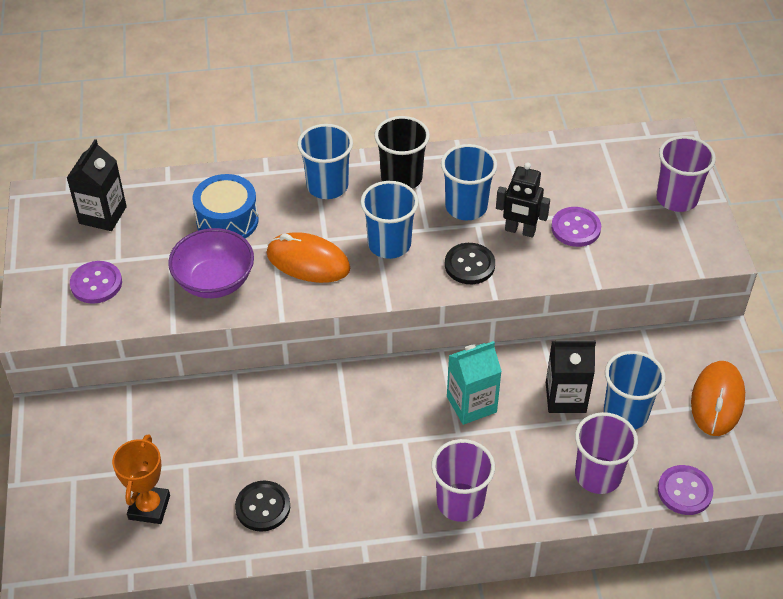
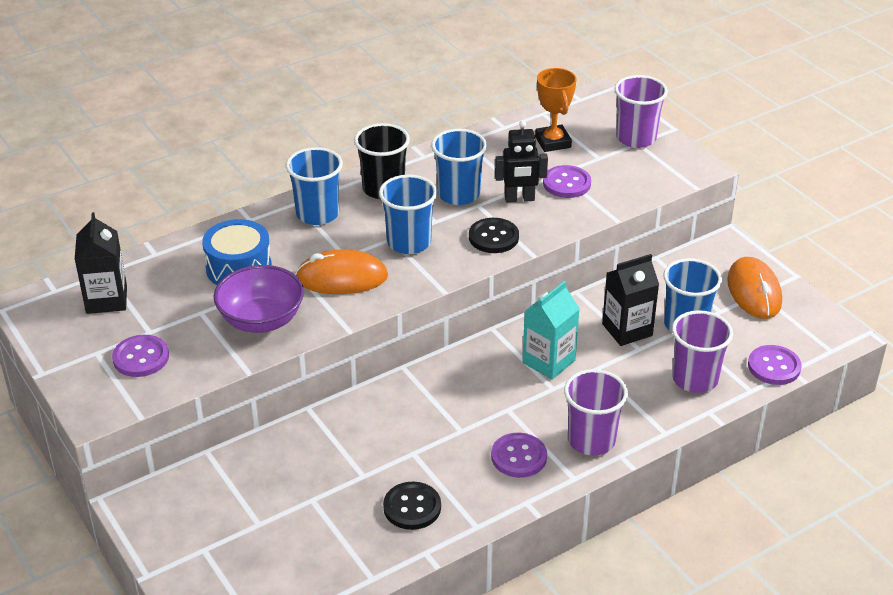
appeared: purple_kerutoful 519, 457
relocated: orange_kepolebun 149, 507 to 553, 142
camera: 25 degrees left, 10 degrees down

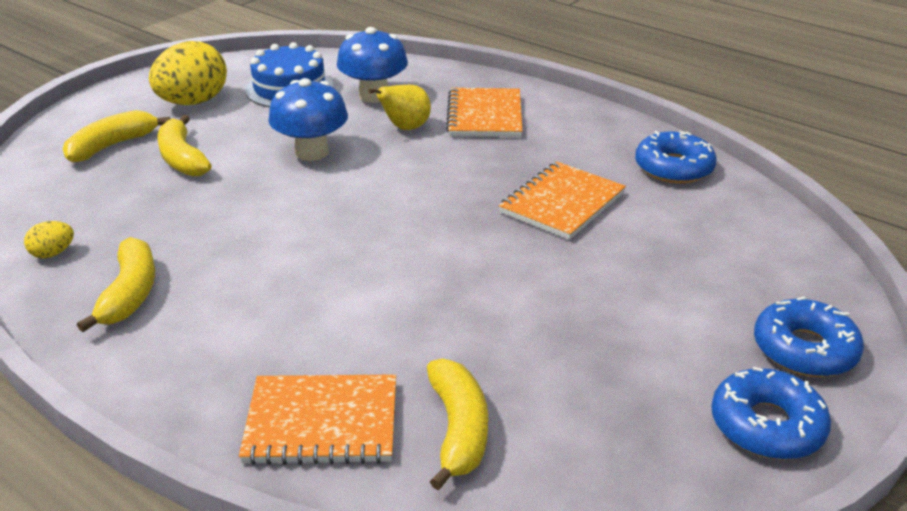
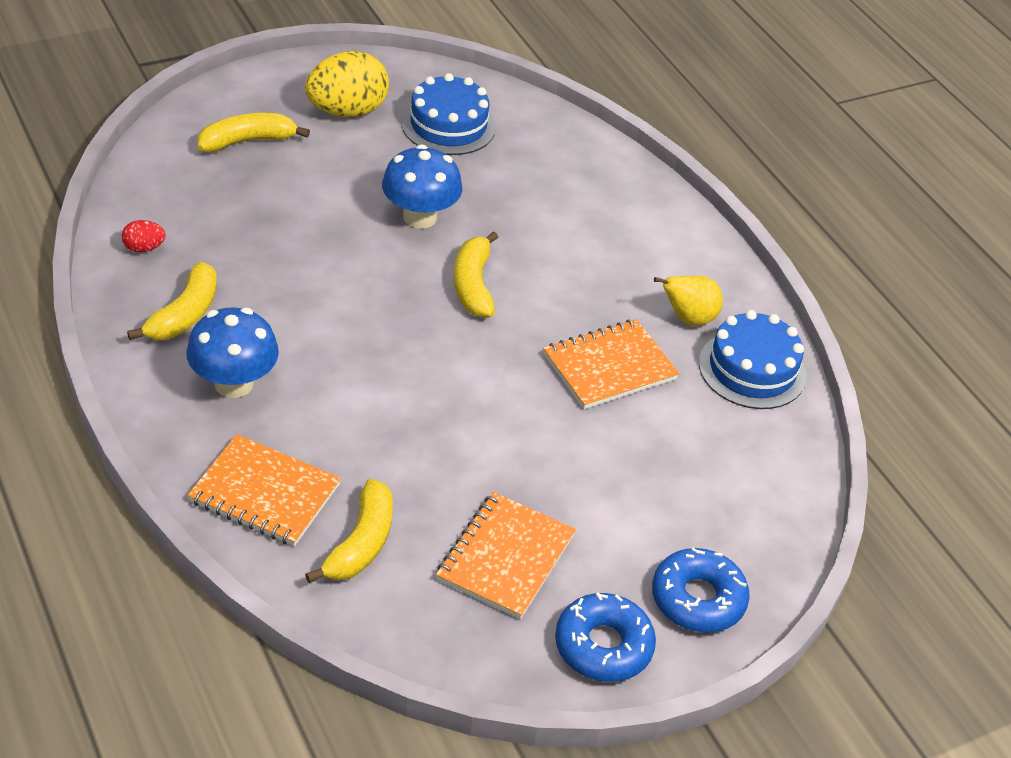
relocated: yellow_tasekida 182, 158 to 473, 285; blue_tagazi 374, 95 to 234, 383; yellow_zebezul 405, 128 to 688, 319; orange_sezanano 485, 115 to 505, 557
exchanged: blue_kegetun 673, 168 to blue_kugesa 752, 369
colour: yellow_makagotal 53, 253 to red_makagotal 144, 248
camera: 20 degrees right, 10 degrees up

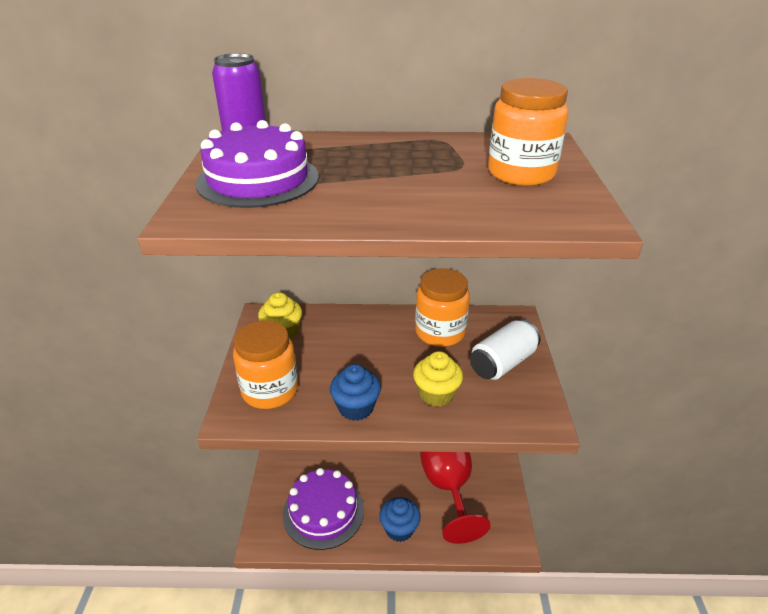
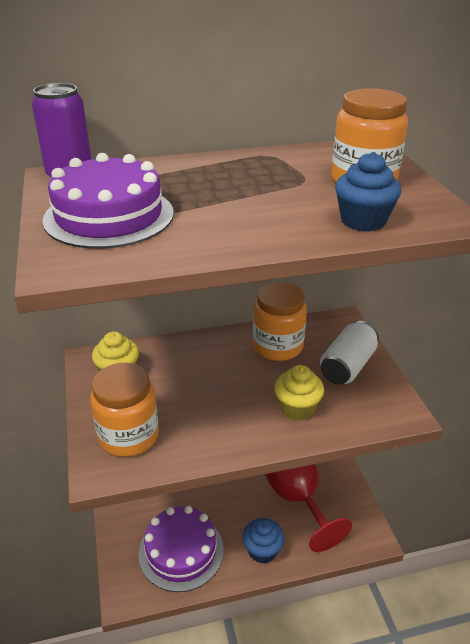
relocated: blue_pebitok 356, 407 to 363, 221
camera: 15 degrees left, 0 degrees up

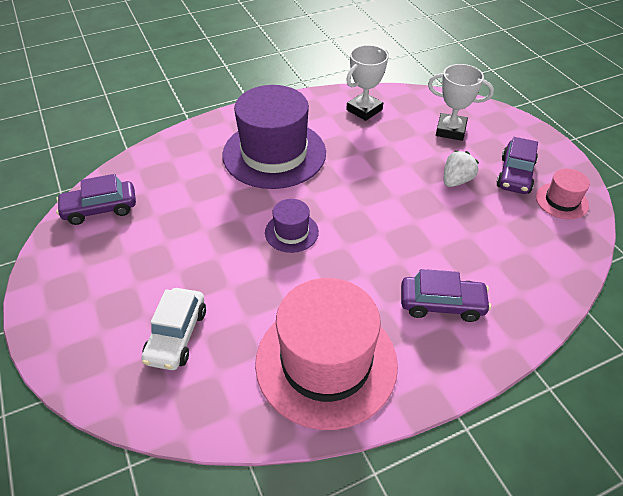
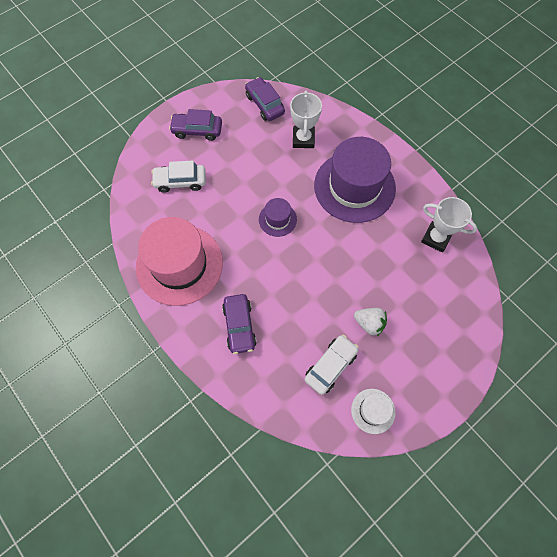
appeared: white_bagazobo 330, 366
relocated: white_kepolebun 450, 130 to 303, 139; purple_bagazobo 515, 175 to 197, 130
colour: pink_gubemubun 561, 201 to white_gubemubun 373, 411
camera: 75 degrees right, 20 degrees up

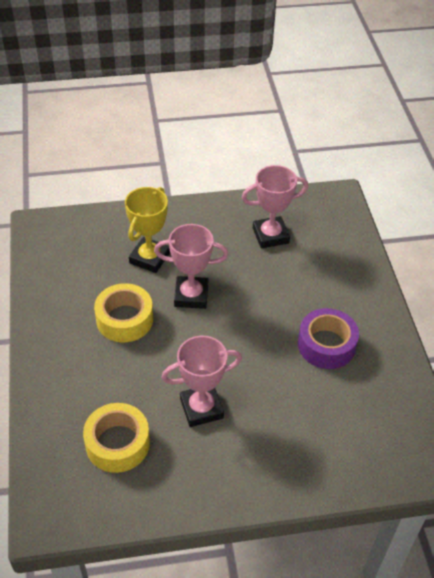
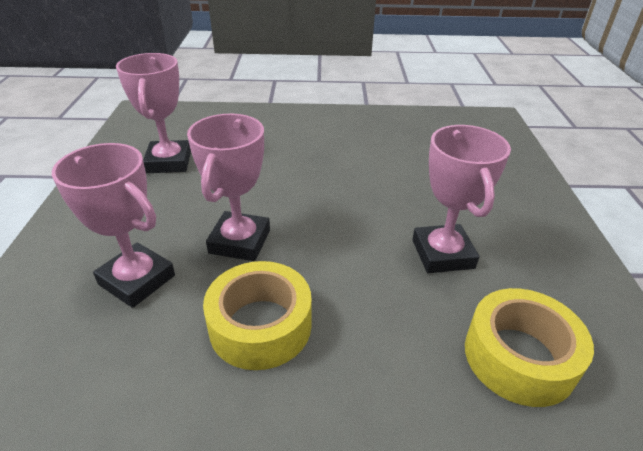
missing: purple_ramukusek 326, 345
colour: yellow_kepolebun 149, 258 to pink_kepolebun 137, 280
camera: 80 degrees left, 10 degrees down

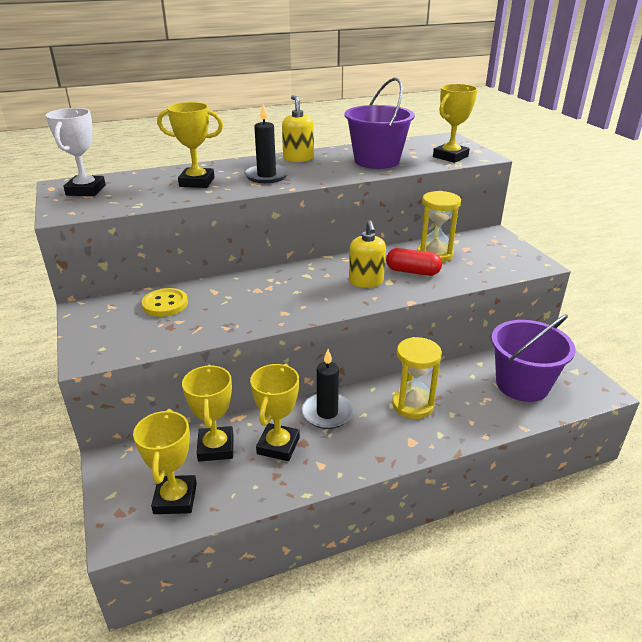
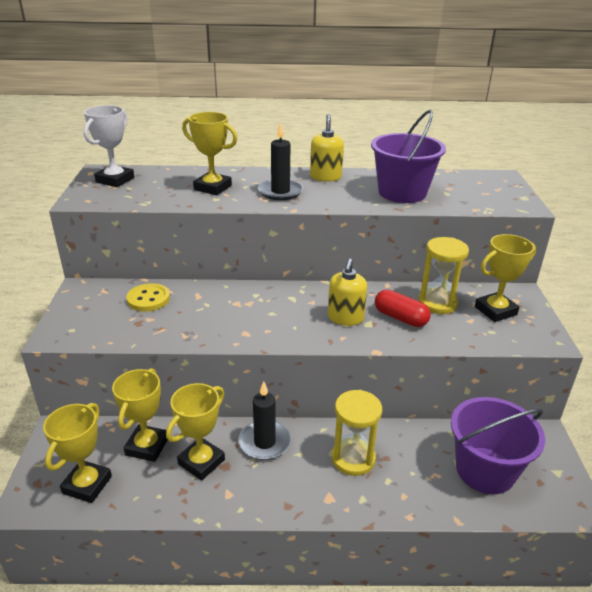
relocated: yellow_kepolebun 450, 157 to 495, 311
camera: 20 degrees right, 0 degrees up

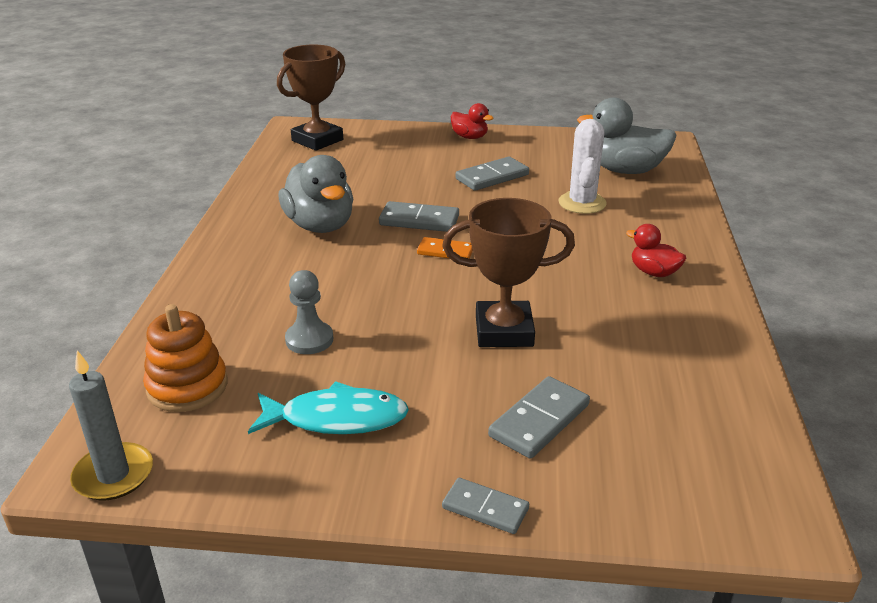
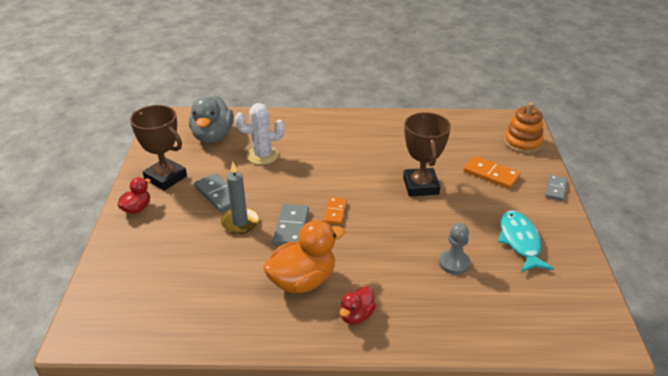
relocated: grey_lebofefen 113, 475 to 240, 222; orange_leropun 187, 386 to 522, 143; brown_kepolebun 317, 140 to 165, 178; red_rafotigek 653, 272 to 356, 315
colour: grey_rafotigek 320, 225 to orange_rafotigek 302, 281; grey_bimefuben 539, 420 to orange_bimefuben 491, 174
camera: 95 degrees left, 5 degrees up

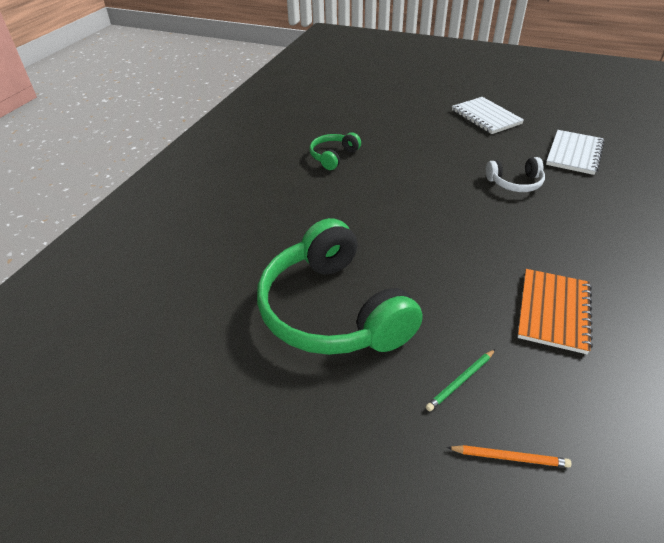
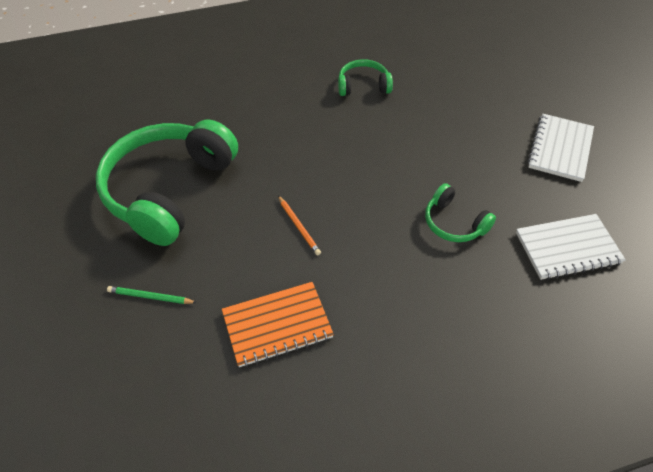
relocated: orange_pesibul 509, 457 to 299, 226
colour: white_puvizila 515, 183 to green_puvizila 454, 223
camera: 50 degrees right, 10 degrees up

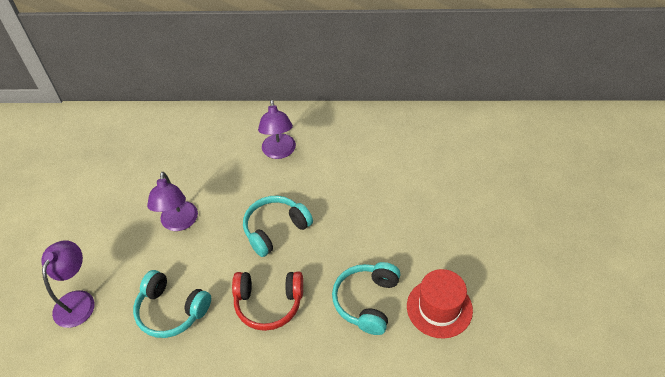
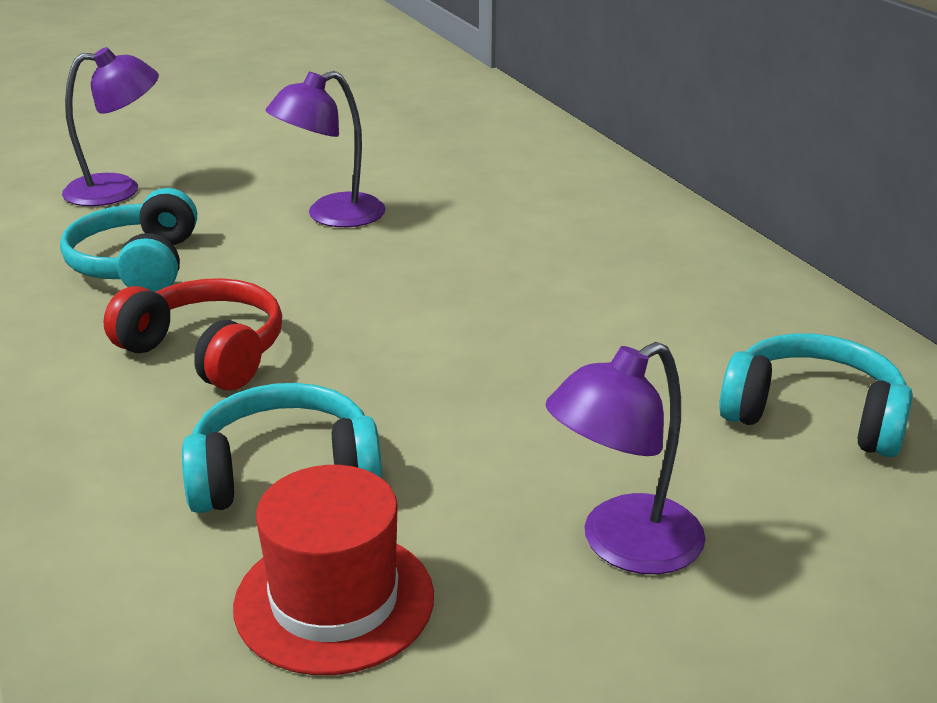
relocated: turquoise_puvizila 275, 229 to 813, 416; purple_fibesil 279, 152 to 623, 545
spun: red_puvizila 268, 303 = 206, 352 150 degrees clockwise
camera: 60 degrees right, 20 degrees down

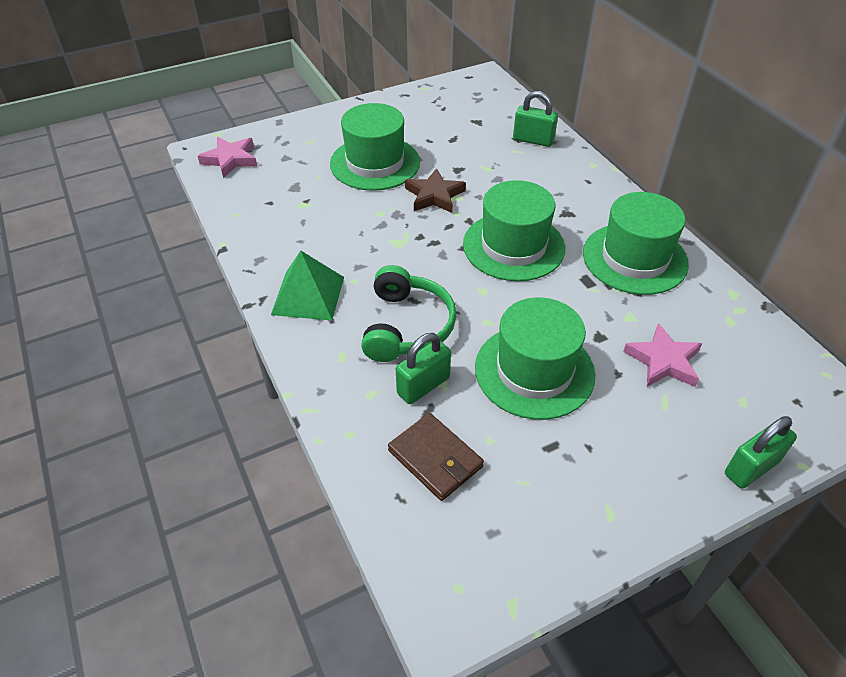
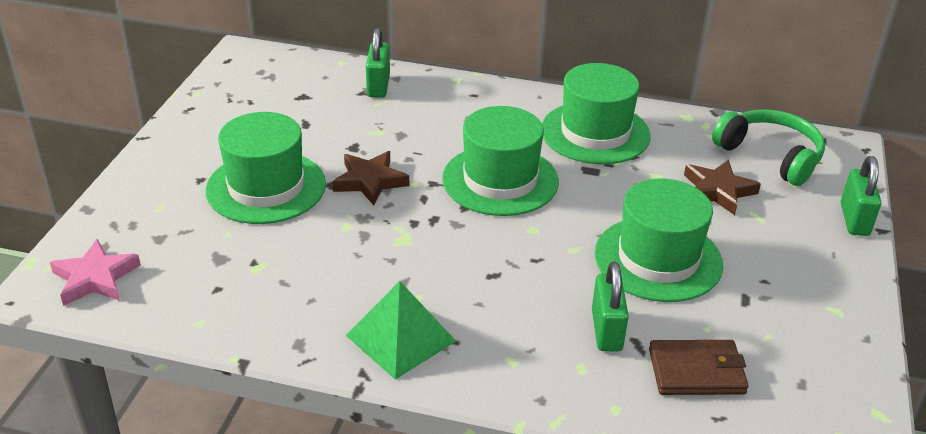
relocated: green_puvizila 407, 326 to 770, 156
colour: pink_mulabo 663, 361 to brown_mulabo 718, 191
spun: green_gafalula 533, 140 = 378, 86 60 degrees counterclockwise
camera: 50 degrees left, 10 degrees down

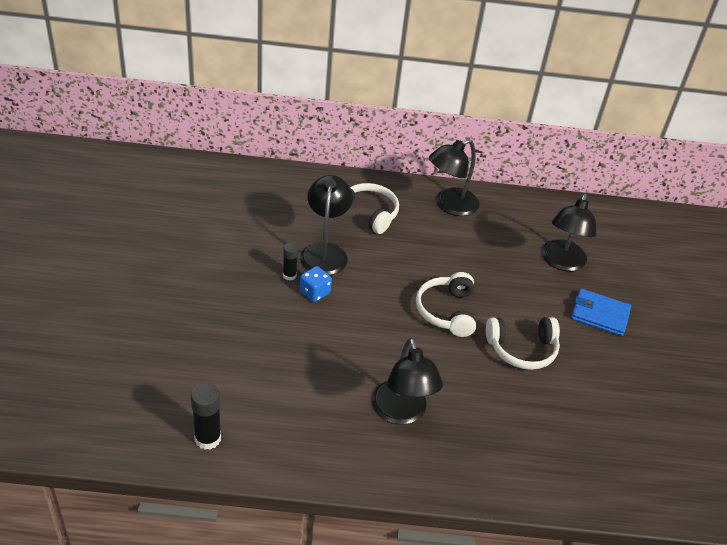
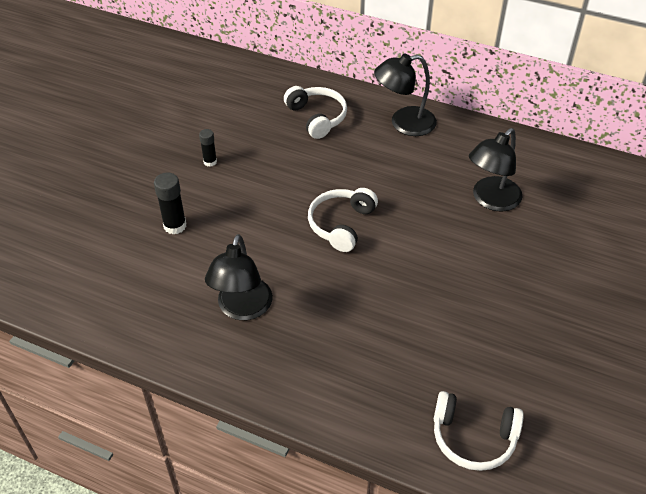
missing: black_fibesil 325, 252; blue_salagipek 314, 292; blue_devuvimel 599, 314
relocated: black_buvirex 208, 438 to 175, 226; white_puvizila 522, 349 to 473, 437
camera: 25 degrees right, 5 degrees up

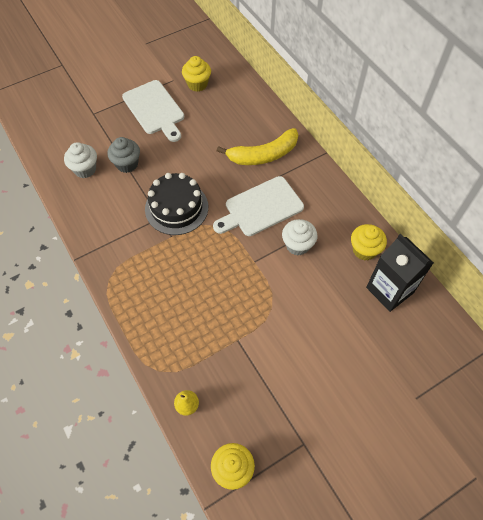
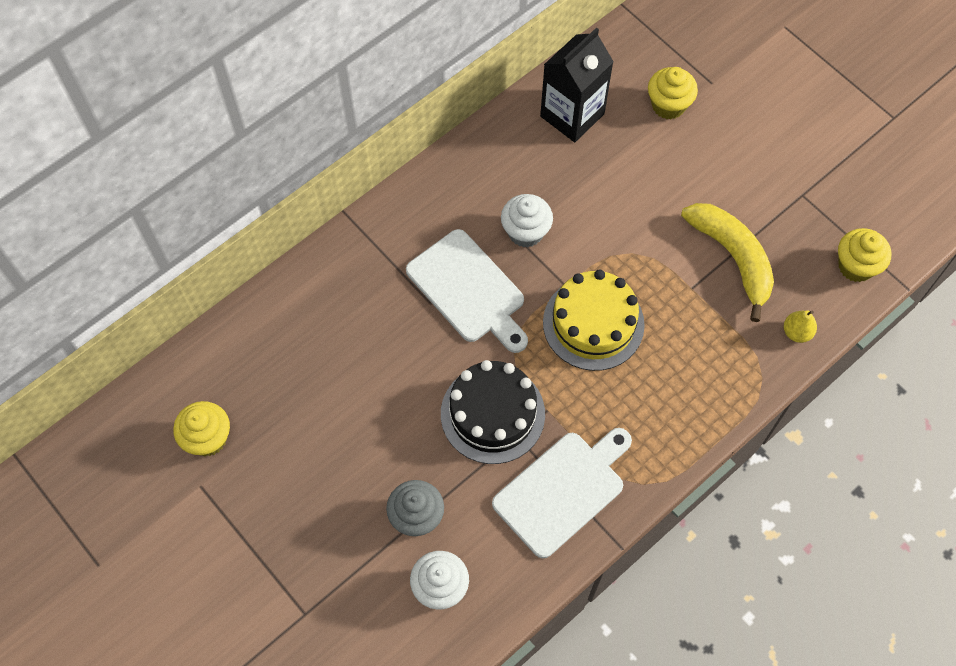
appeared: yellow_kugesa 593, 323
relocated: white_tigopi 154, 109 to 563, 490; yellow_tasekida 263, 155 to 733, 258; yellow_pebitok 364, 250 to 668, 105
camera: 100 degrees left, 5 degrees up

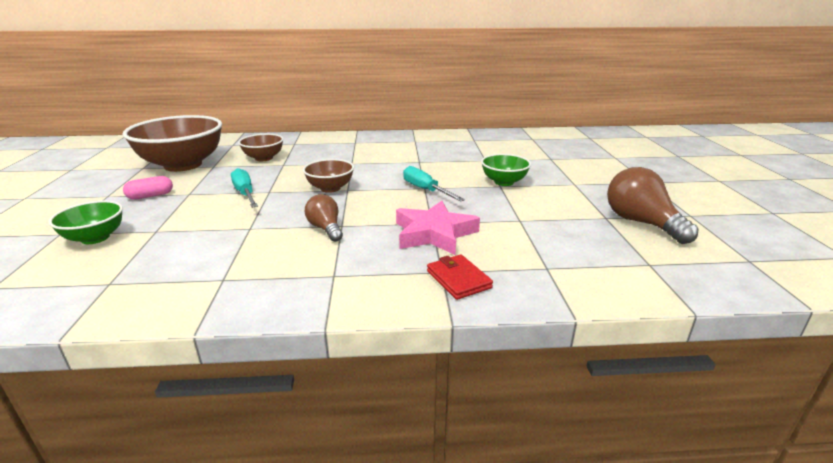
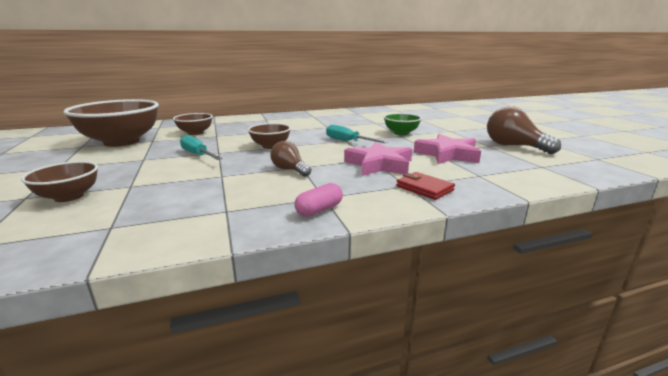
appeared: pink_mulabo 447, 154
relocated: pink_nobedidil 150, 196 to 319, 210
colour: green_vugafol 95, 238 to brown_vugafol 69, 197
camera: 15 degrees left, 5 degrees down

